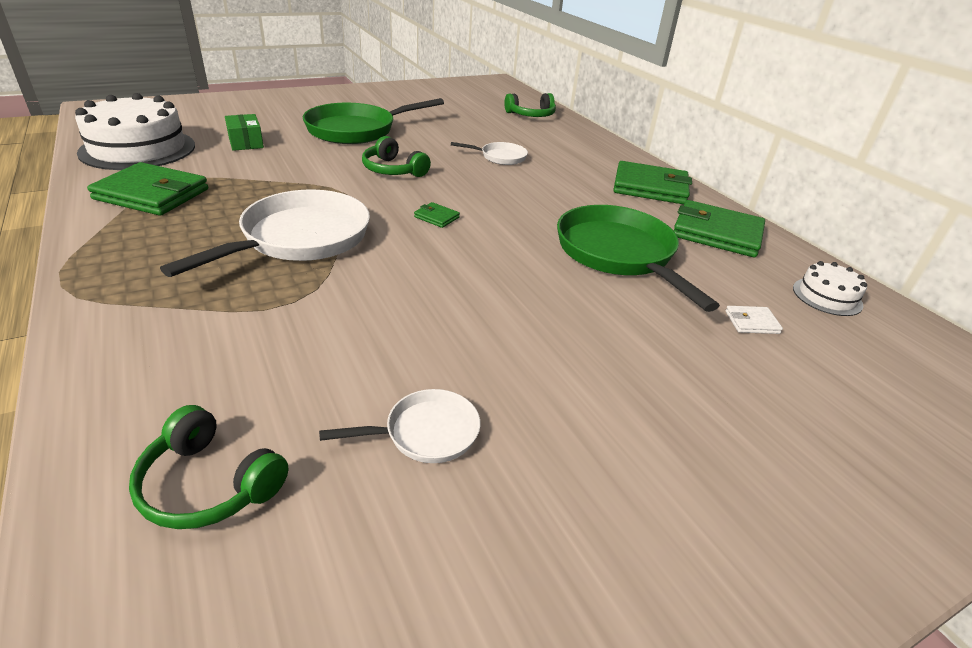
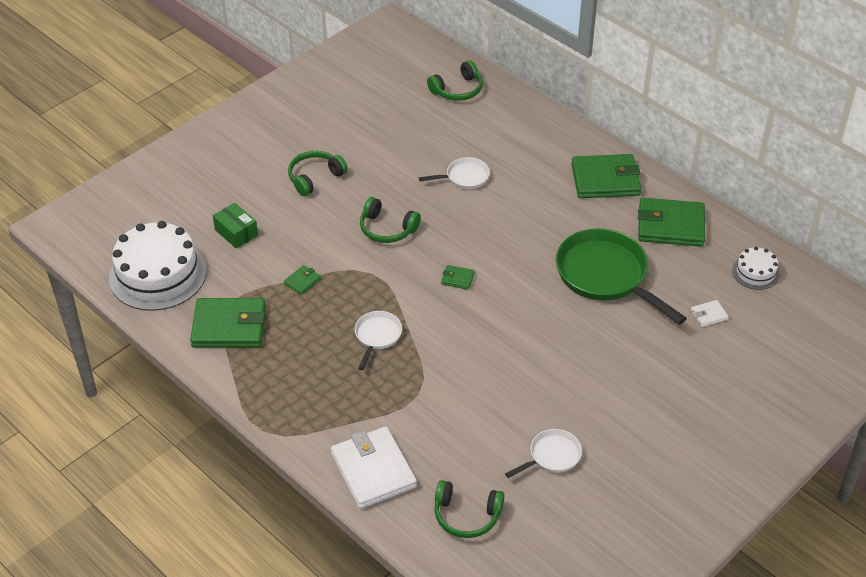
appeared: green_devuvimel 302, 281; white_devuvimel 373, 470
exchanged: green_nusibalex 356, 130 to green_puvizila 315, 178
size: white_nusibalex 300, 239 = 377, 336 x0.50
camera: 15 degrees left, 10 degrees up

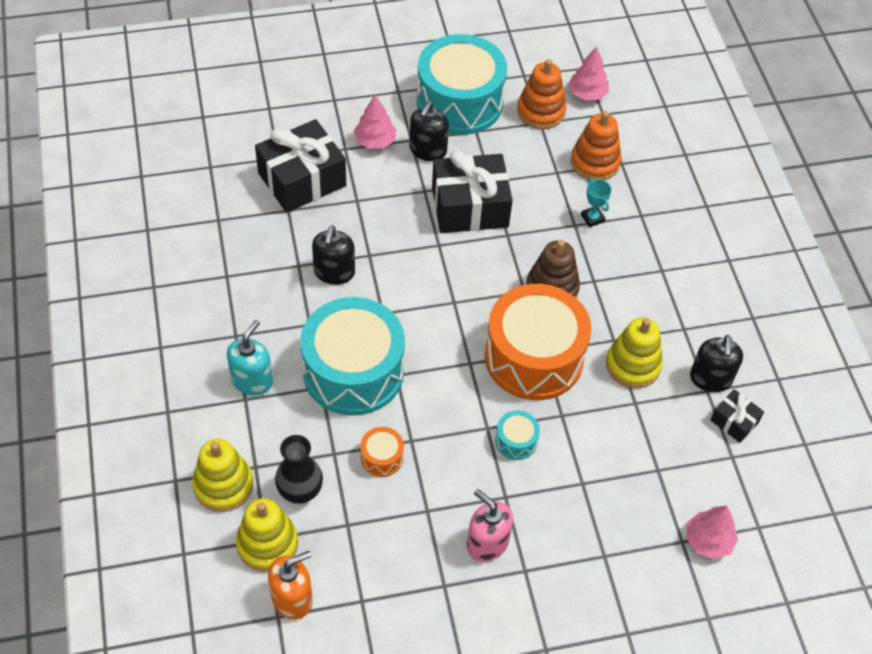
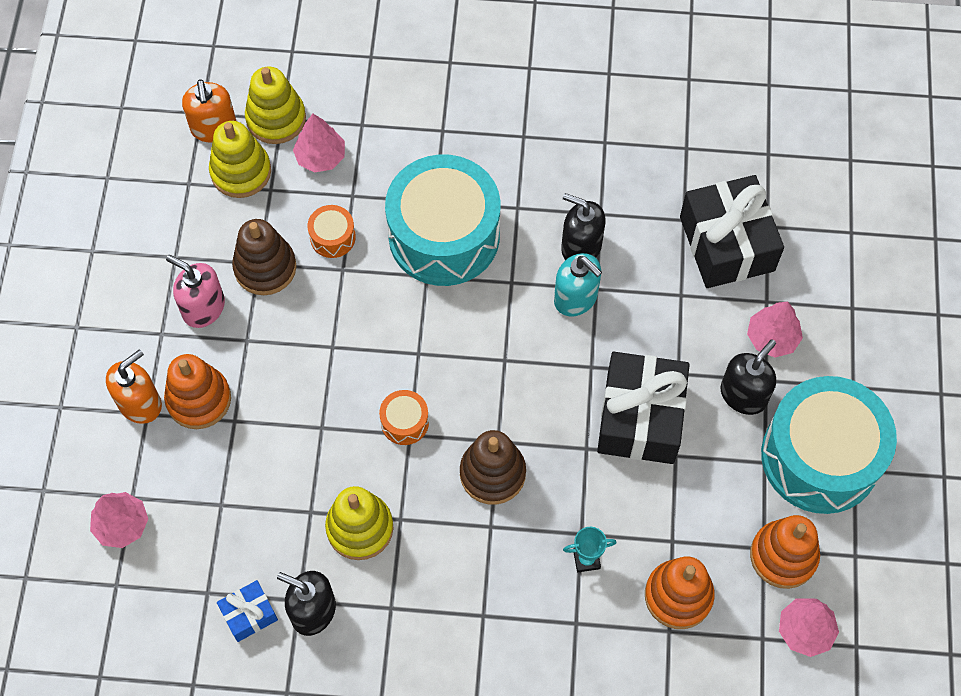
missing: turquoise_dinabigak 516, 441
appeared: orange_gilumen 140, 403; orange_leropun 199, 399; brown_leropun 265, 267
relocated: yellow_leropun 223, 485 to 241, 172; turquoise_gilumen 252, 380 to 576, 298
exchanged: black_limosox 300, 491 to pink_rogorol 320, 157
colour: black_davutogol 734, 421 to blue_davutogol 249, 614
spun: black_gilumen 428, 150 = 743, 395 90 degrees clockwise; pink_gilumen 487, 543 = 203, 308 120 degrees counterclockwise
size: orange_dinabigak 533, 357 = 405, 422 x0.41
camera: 110 degrees right, 10 degrees up

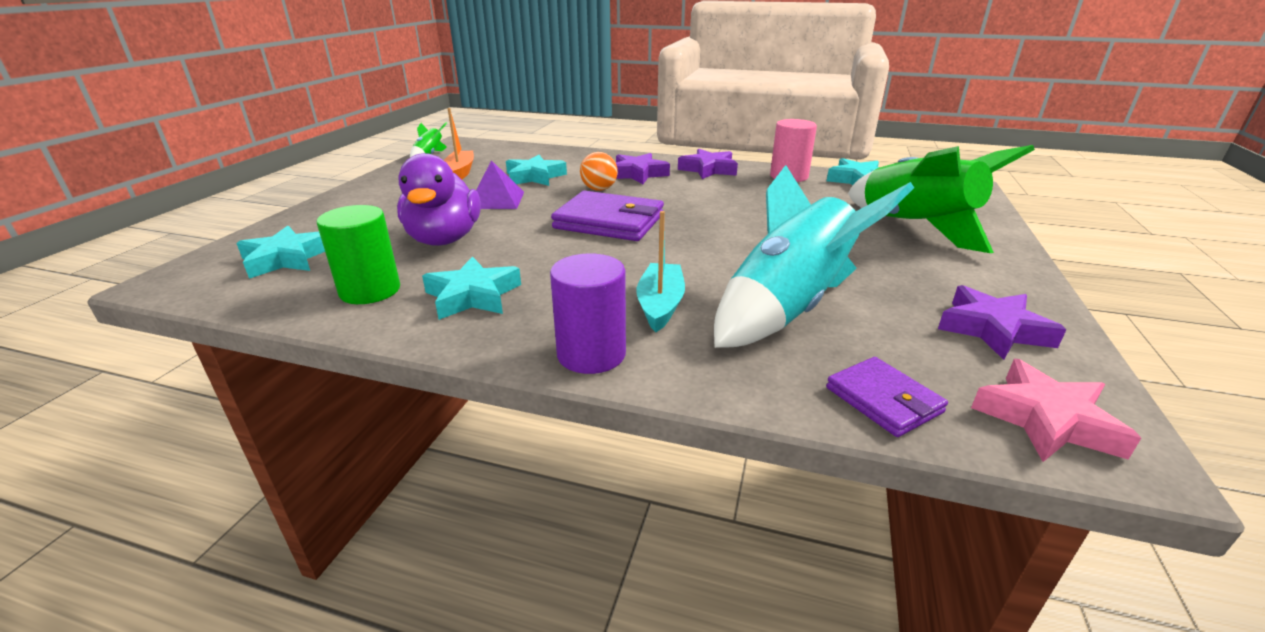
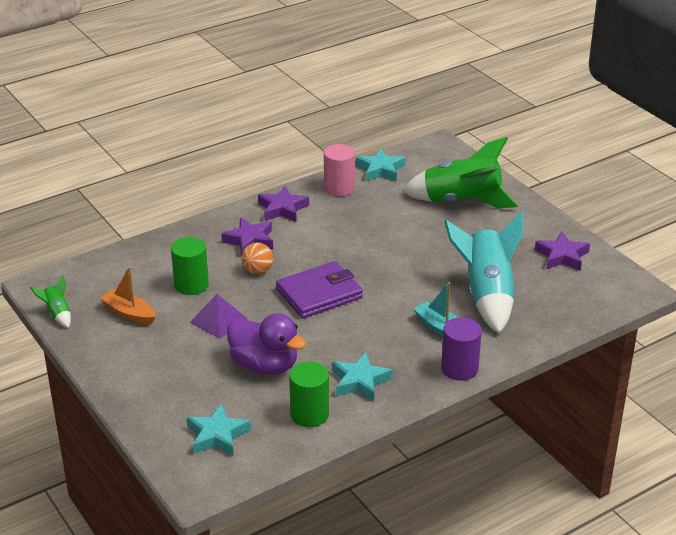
missing: purple_devuvimel 883, 400; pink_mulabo 1046, 420
exchanged: turquoise_mulabo 535, 177 to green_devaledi 191, 285
camera: 50 degrees left, 5 degrees up

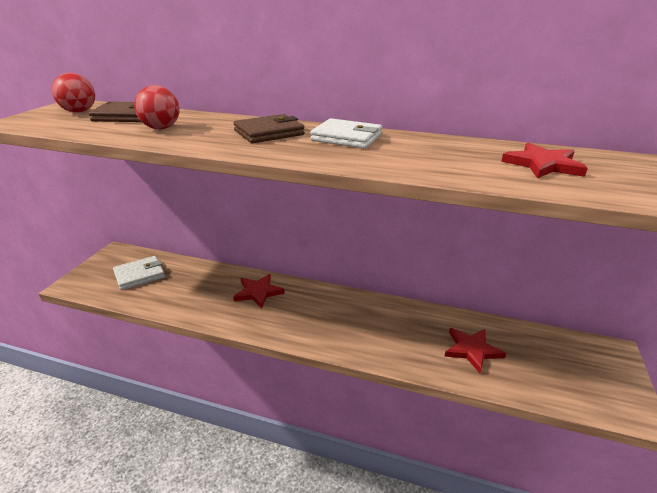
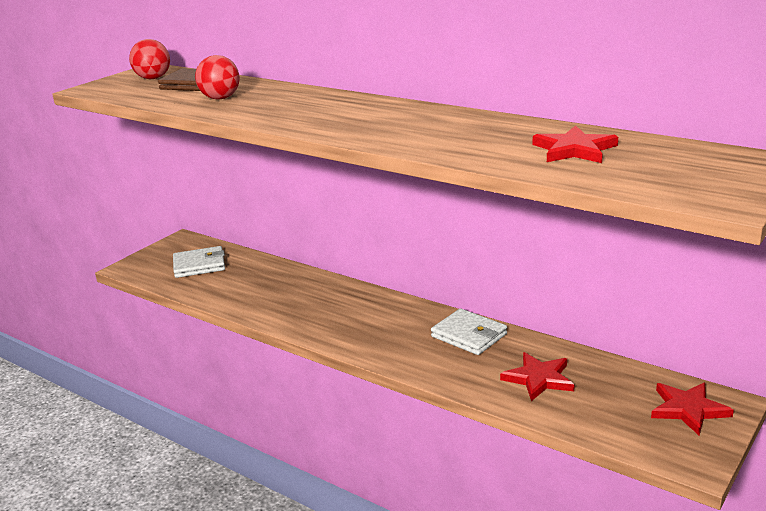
missing: brown_devuvimel 269, 133
relocated: red_mulabo 258, 292 to 688, 409; white_devuvimel 346, 138 to 469, 335
camera: 20 degrees right, 5 degrees down

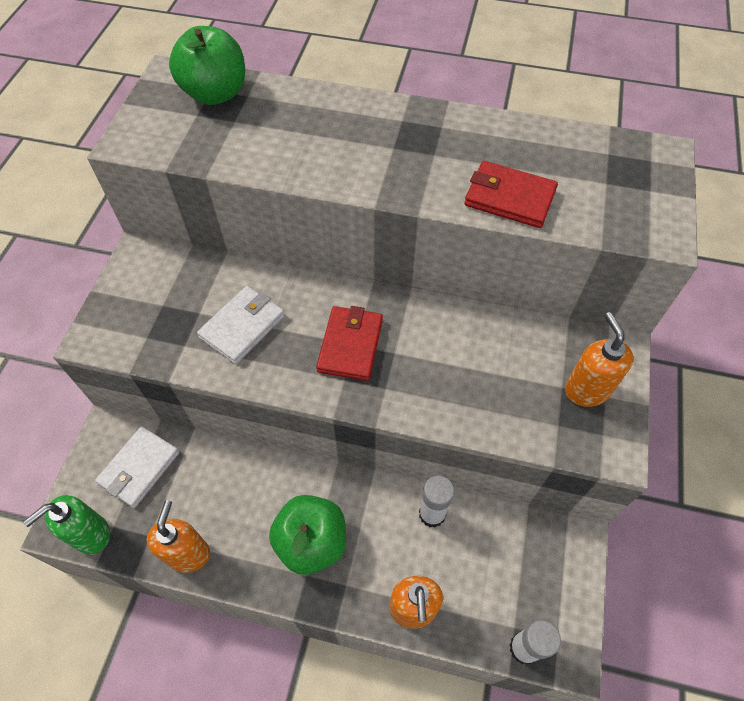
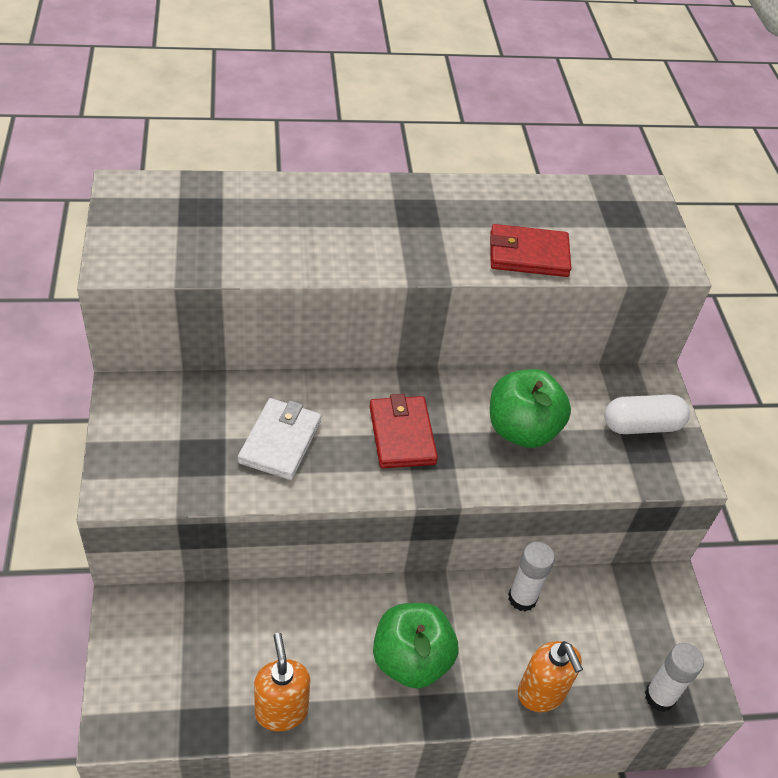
missing: green_gilumen 91, 534; white_devuvimel 139, 468
relocated: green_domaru 215, 94 to 522, 430
exchanged: orange_gilumen 586, 390 to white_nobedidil 642, 425
camera: 25 degrees left, 10 degrees down

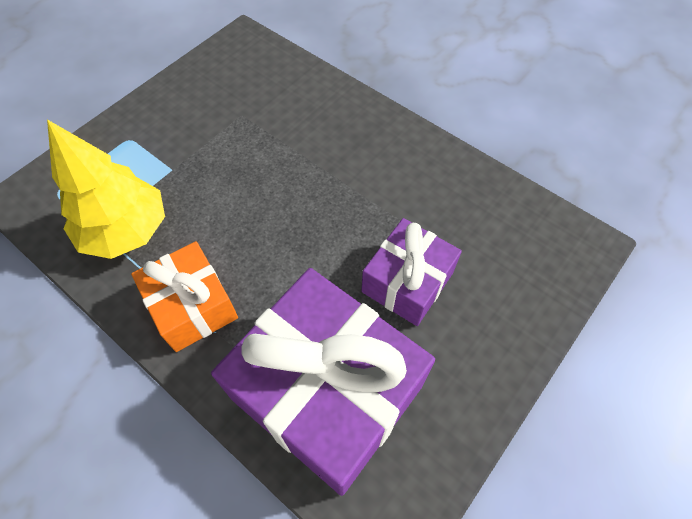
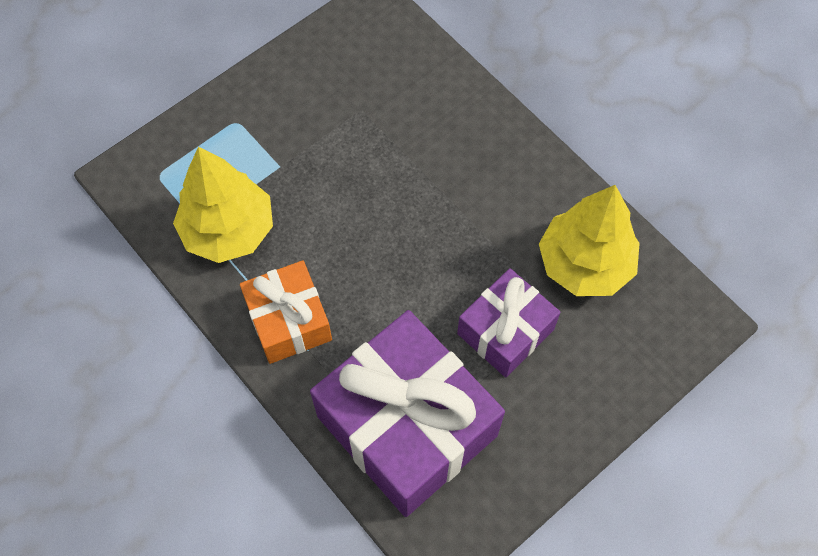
appeared: yellow_rogorol 585, 264
camera: 10 degrees right, 5 degrees up

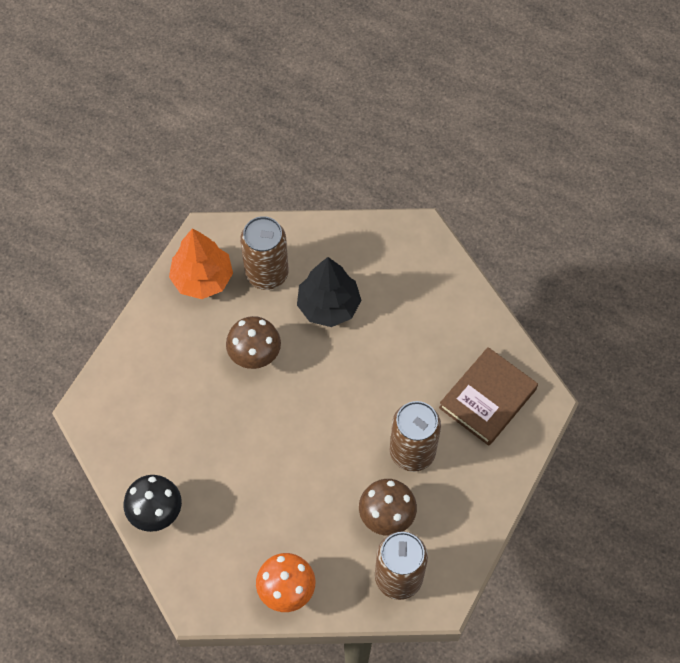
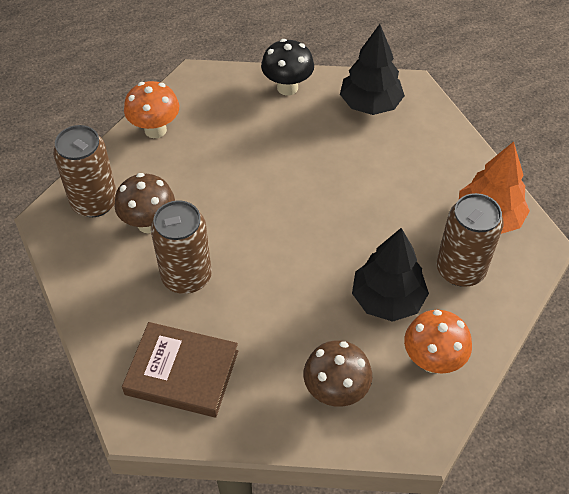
appeared: black_rogorol 370, 104; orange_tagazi 432, 361
relocated: brown_tagazi 255, 356 to 335, 392
spun: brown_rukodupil 487, 398 = 182, 372 60 degrees counterclockwise
camera: 125 degrees right, 10 degrees down

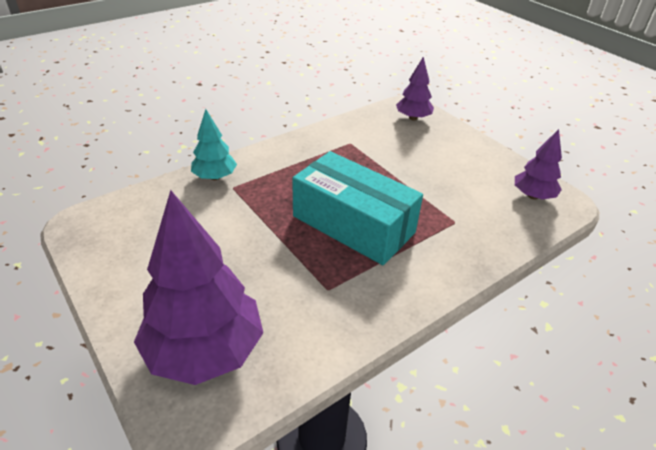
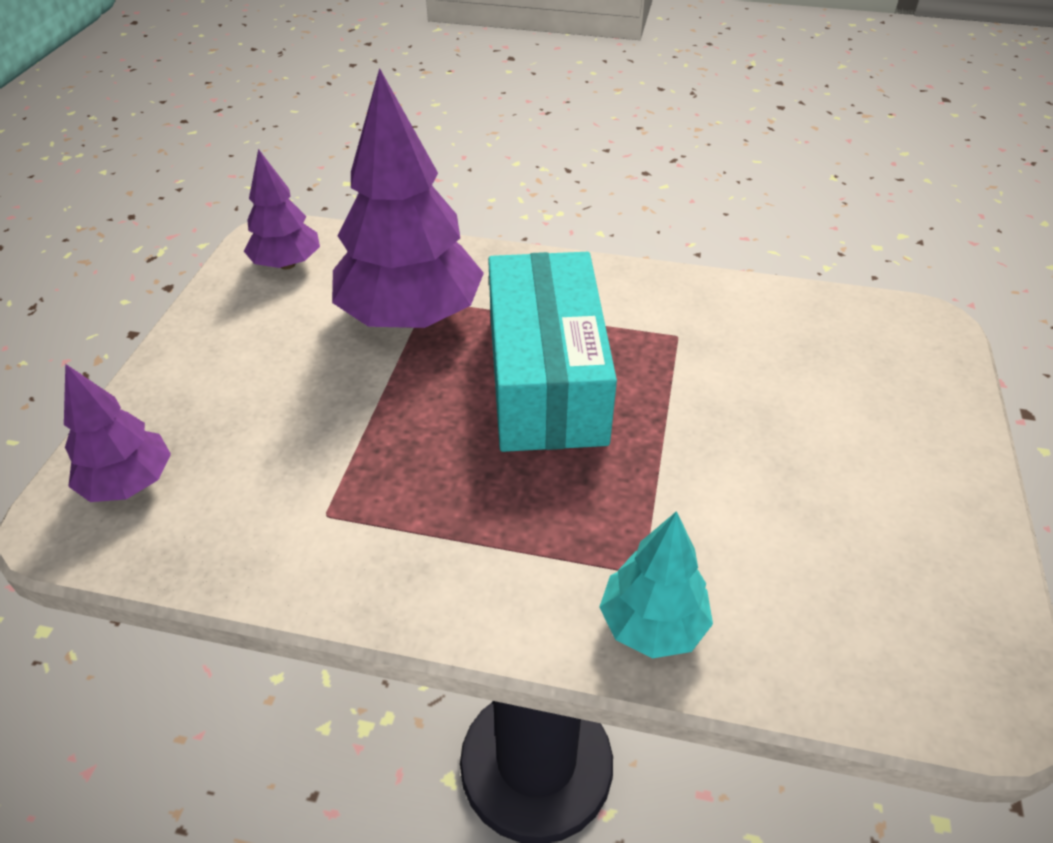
relocated: purple_rogorol 204, 351 to 411, 316
camera: 130 degrees left, 5 degrees up

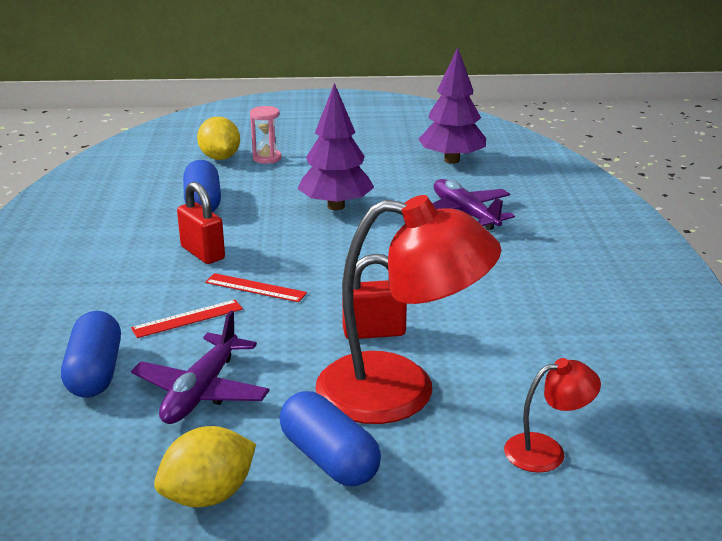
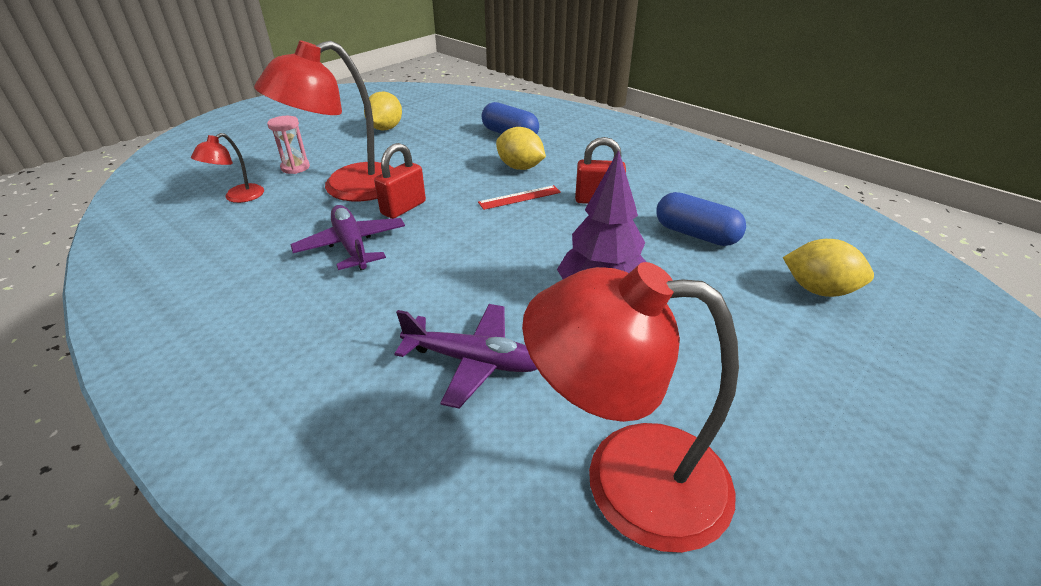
missing: blue_nobedidil 329, 458
relocated: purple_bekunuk 201, 392 to 351, 245; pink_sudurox 267, 158 to 295, 167
exchanged: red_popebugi 187, 318 to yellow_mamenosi 520, 167; purple_rogorol 452, 160 to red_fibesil 626, 478
camera: 135 degrees right, 10 degrees up

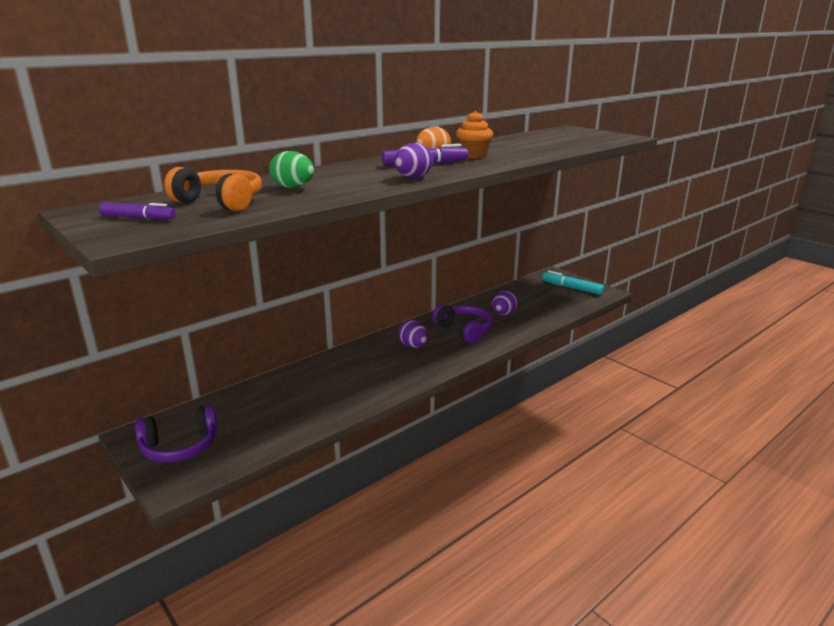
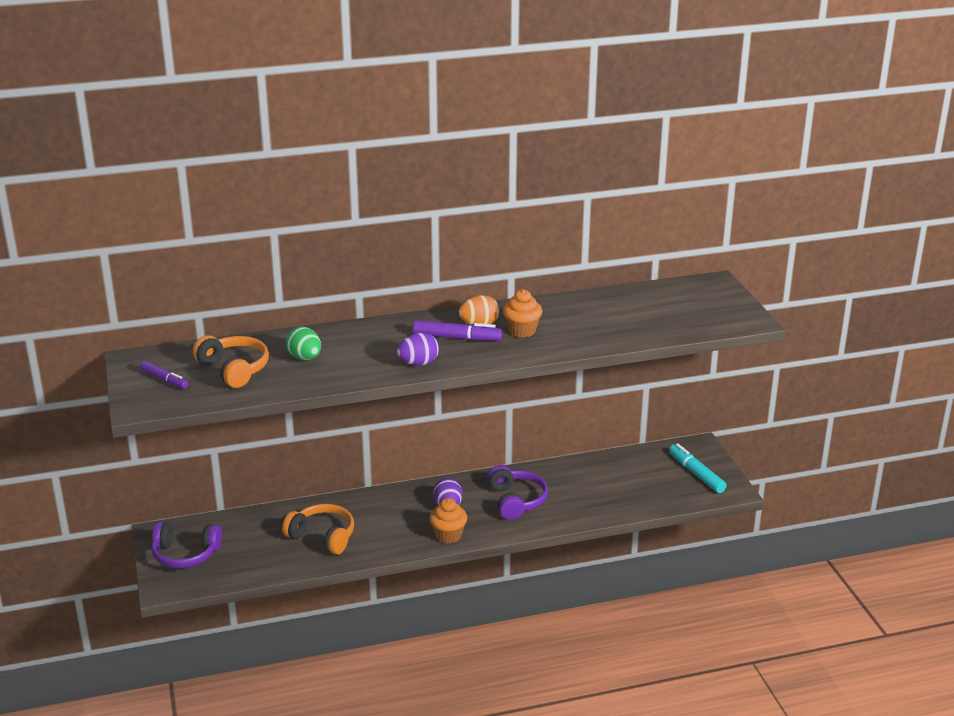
missing: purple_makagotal 503, 314
appeared: orange_puvizila 322, 537; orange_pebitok 448, 535
camera: 25 degrees right, 5 degrees up

